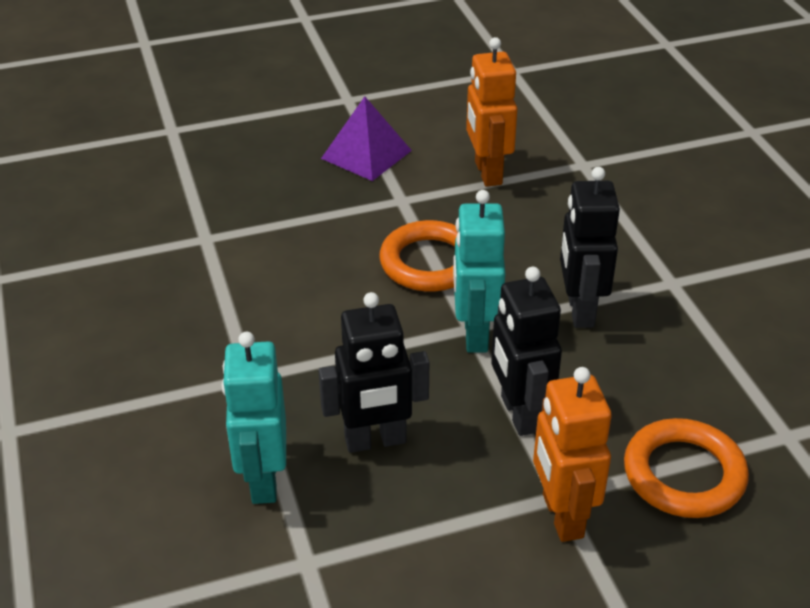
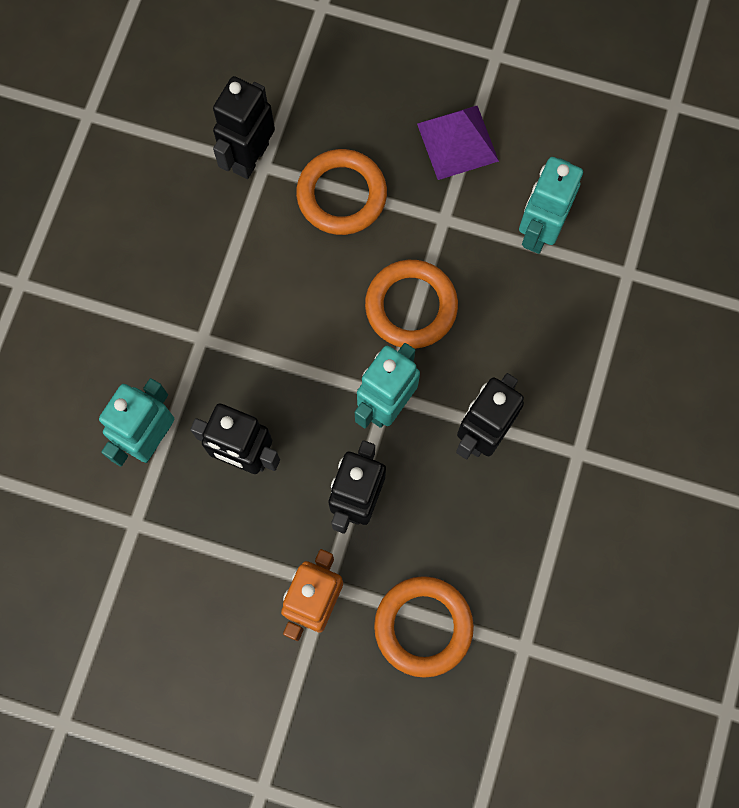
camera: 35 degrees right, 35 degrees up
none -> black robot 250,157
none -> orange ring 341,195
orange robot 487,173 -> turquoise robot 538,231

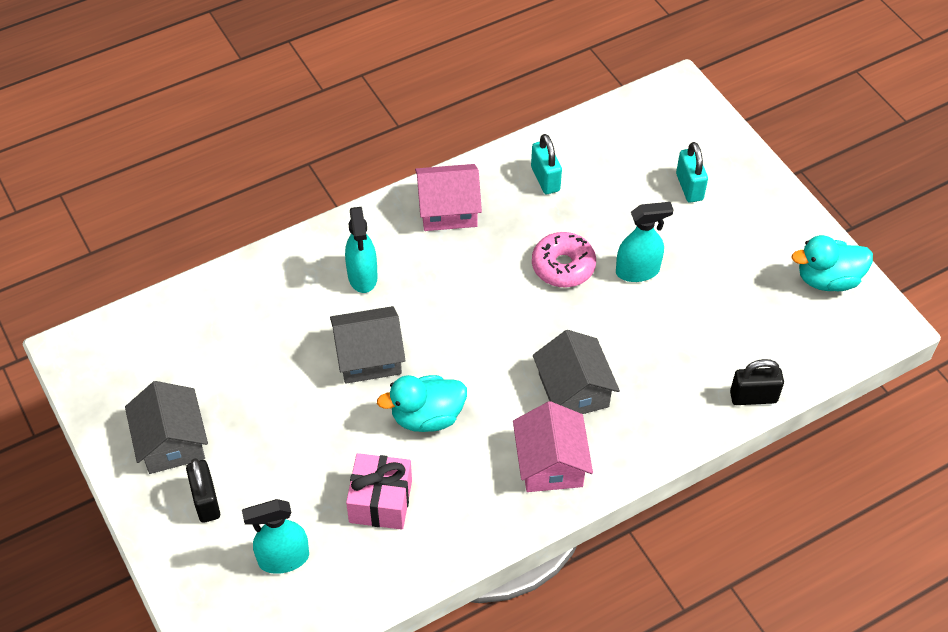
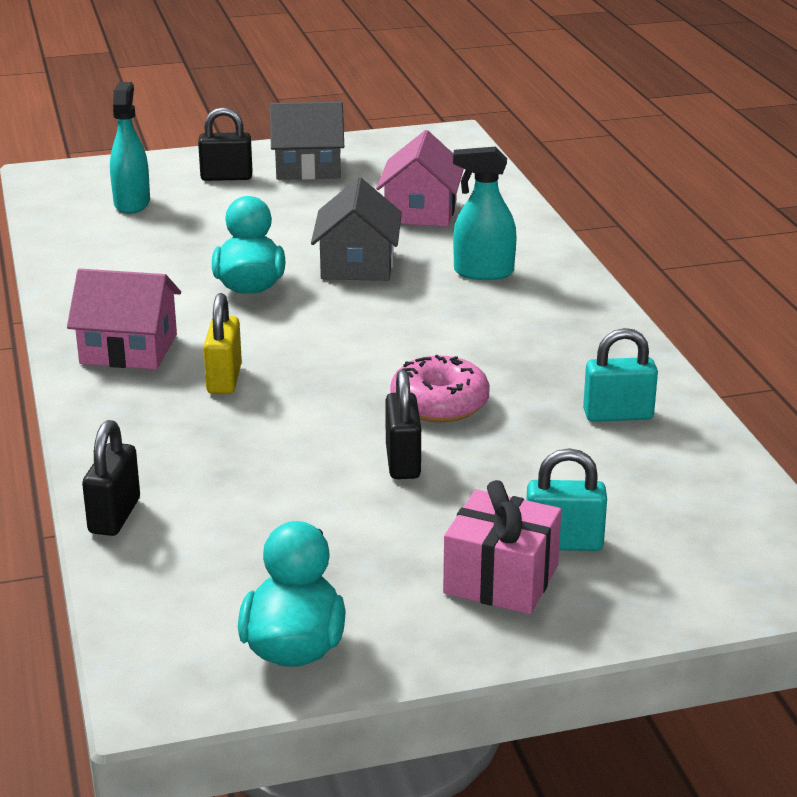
camera: 105 degrees right, 25 degrees down
grey house 573,390 -> yellow padlock 224,379
pink house 448,209 -> pink house 421,211, relocated
turquoise spray bottle 637,271 -> black padlock 403,462
pink gift 380,501 -> pink gift 501,579, relocated

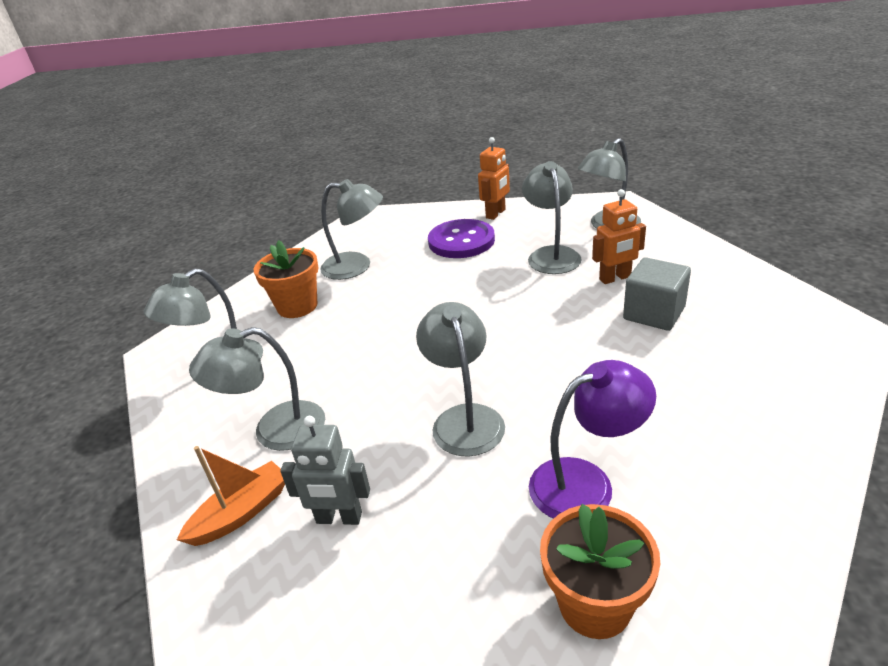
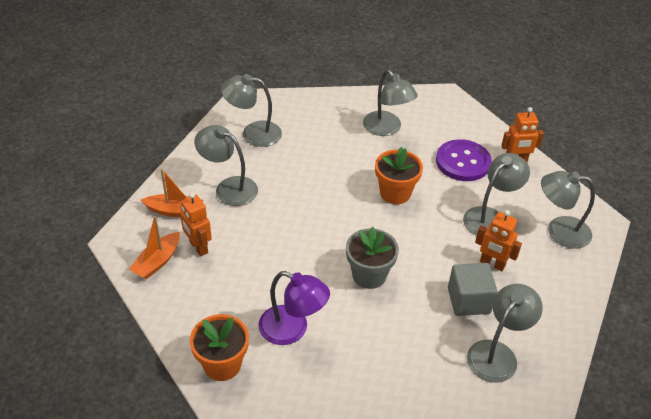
camera: 45 degrees right, 10 degrees up
none -> orange boat 157,262
grey robot 339,518 -> orange robot 198,247
none -> grey flower pot 369,275
orange flower pot 297,306 -> orange flower pot 395,193, relocated
grey lamp 464,418 -> grey lamp 497,353, relocated

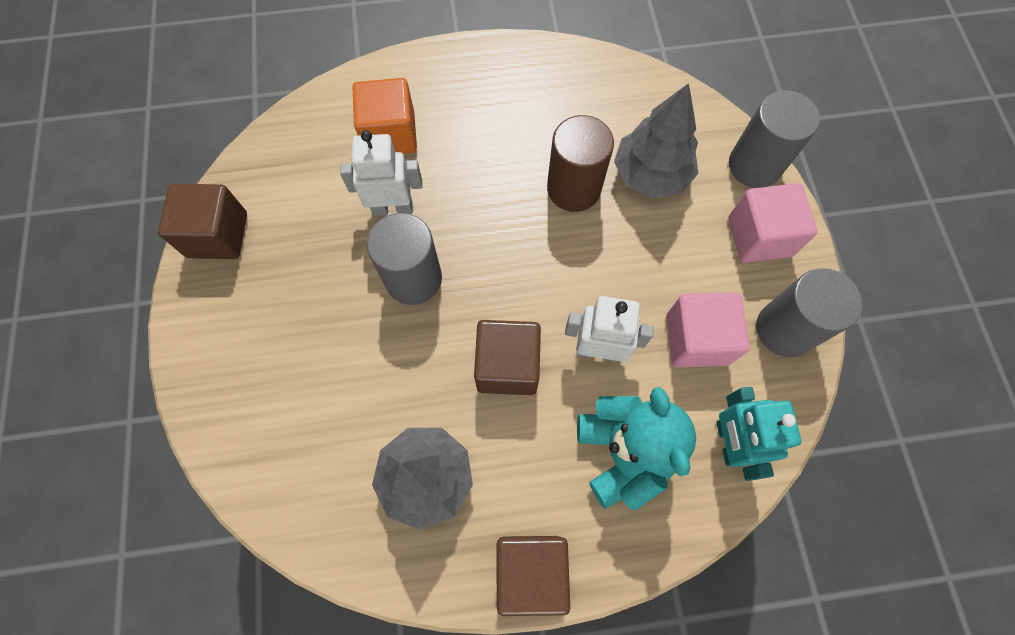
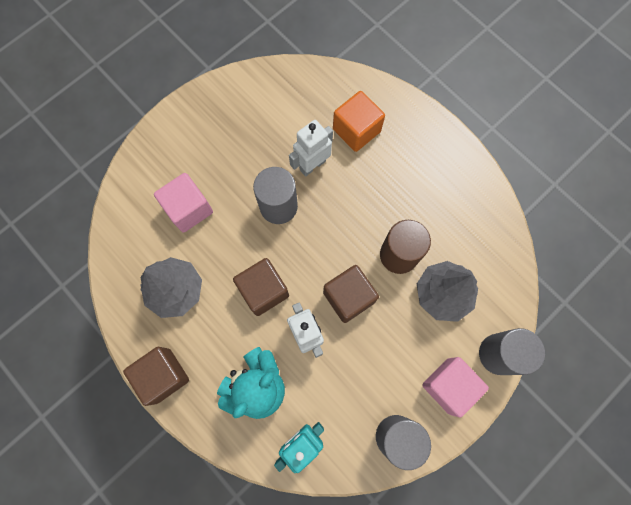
camera: 55 degrees right, 5 degrees up
pink cube 696,339 -> pink cube 188,209, relocated
white robot 392,208 -> white robot 312,165, 90 degrees counterclockwise
brown cube 217,235 -> brown cube 348,297, relocated

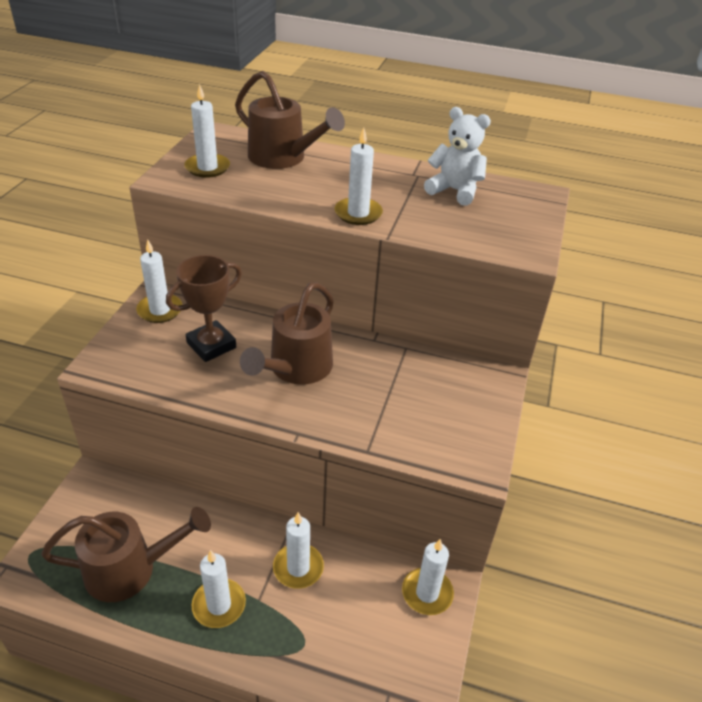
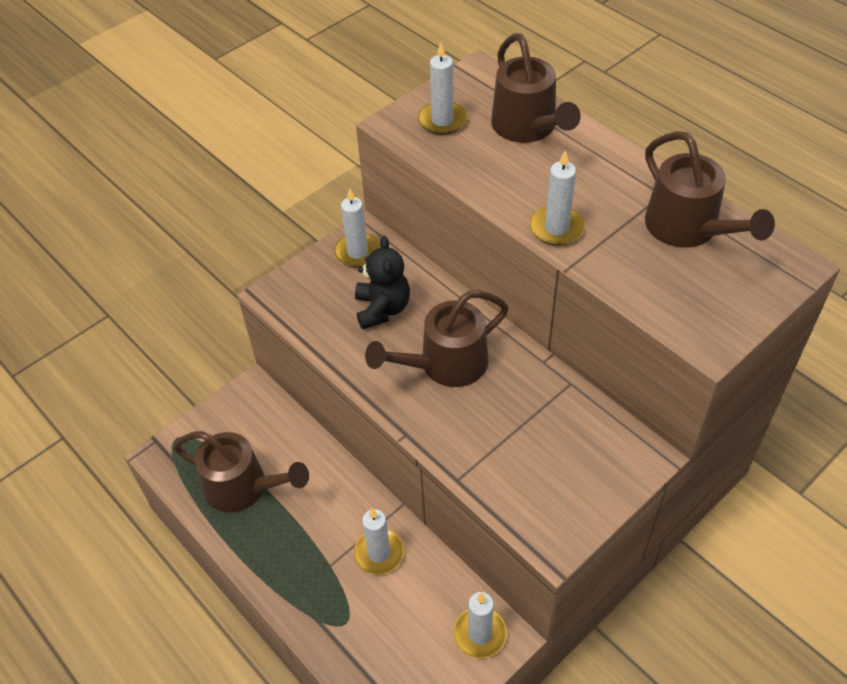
camera: 35 degrees right, 10 degrees up
brown trophy 211,345 -> black teddy bear 382,309
white teddy bear 455,191 -> brown watering can 689,229
white candle 219,605 -> none

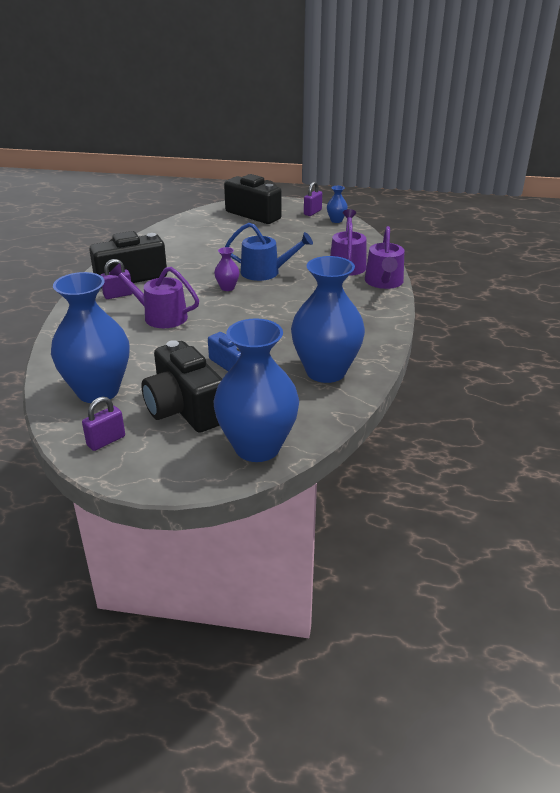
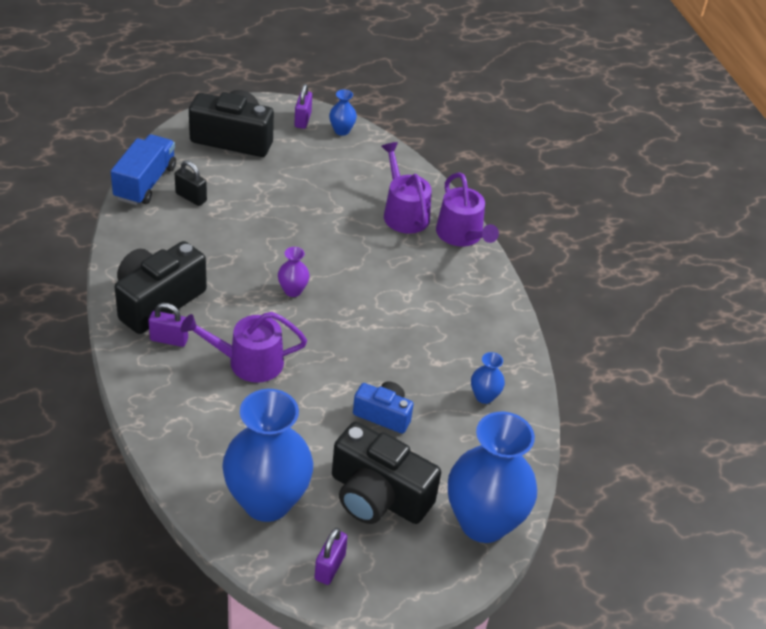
camera: 30 degrees left, 10 degrees up
none -> blue truck 145,183
purple padlock 118,295 -> purple padlock 169,339, 60 degrees clockwise
none -> black padlock 191,197
blue vase 325,371 -> blue vase 484,396, x0.42
blue watering can 265,272 -> none

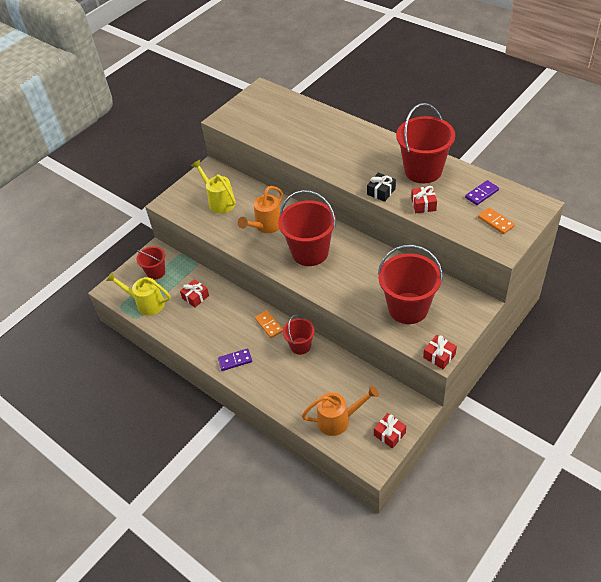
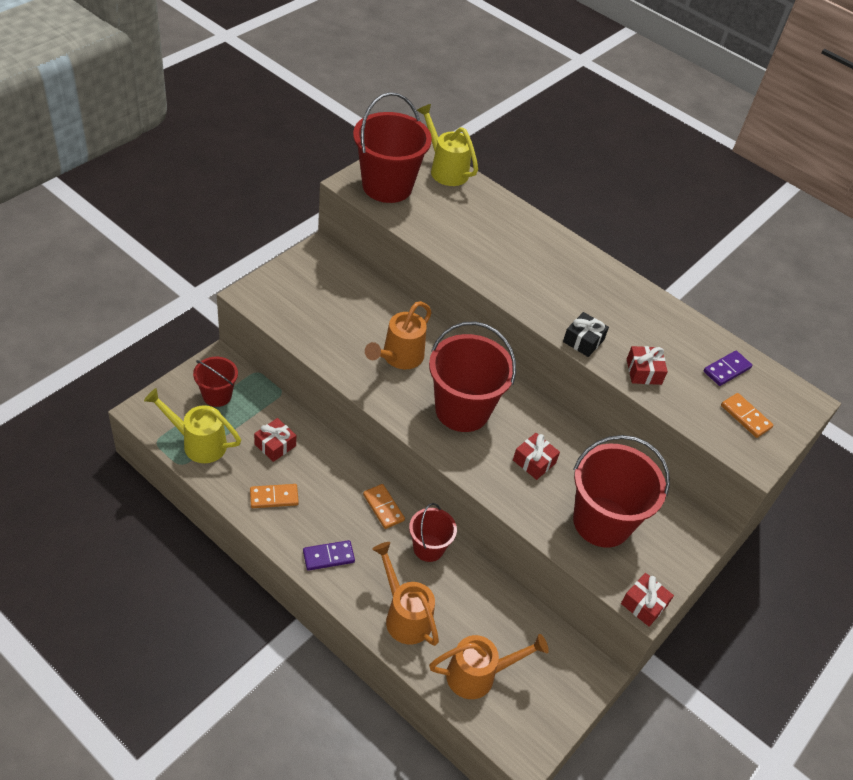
camera: 10 degrees left, 0 degrees up
none -> orange domino 274,497
red bucket 423,170 -> red bucket 387,186, relocated
none -> orange watering can 404,616
yellow watering can 219,201 -> yellow watering can 445,170, relocated
red gift 389,434 -> red gift 534,461, relocated

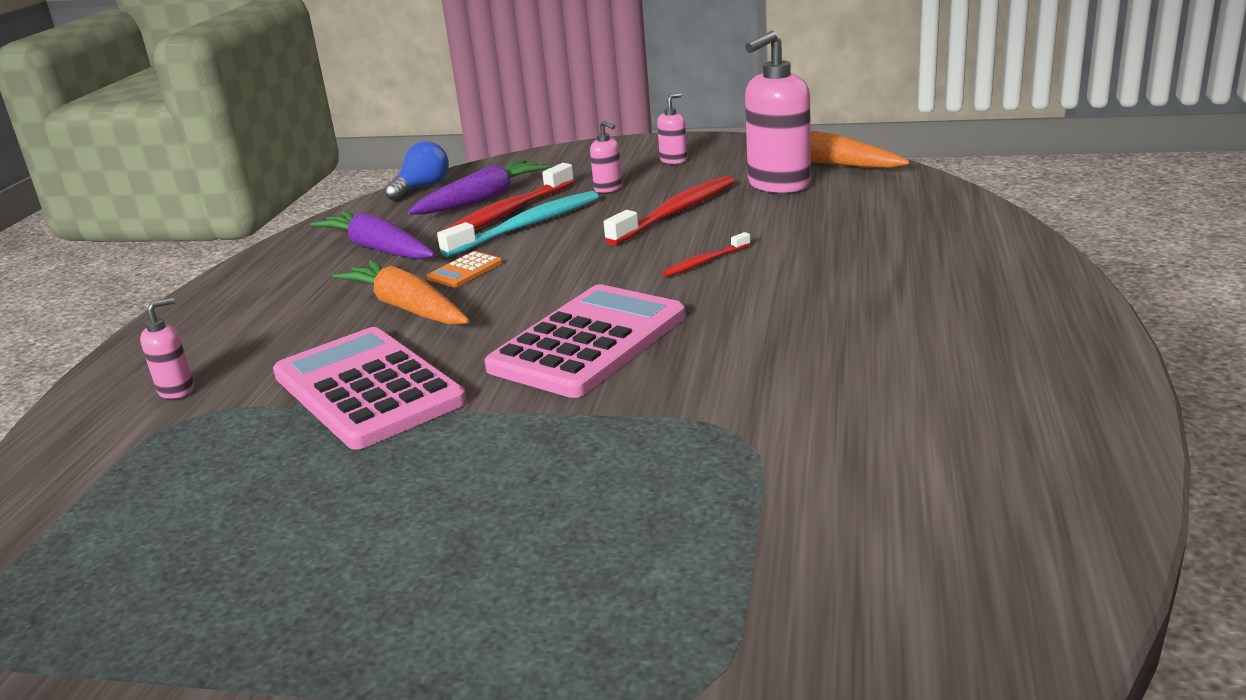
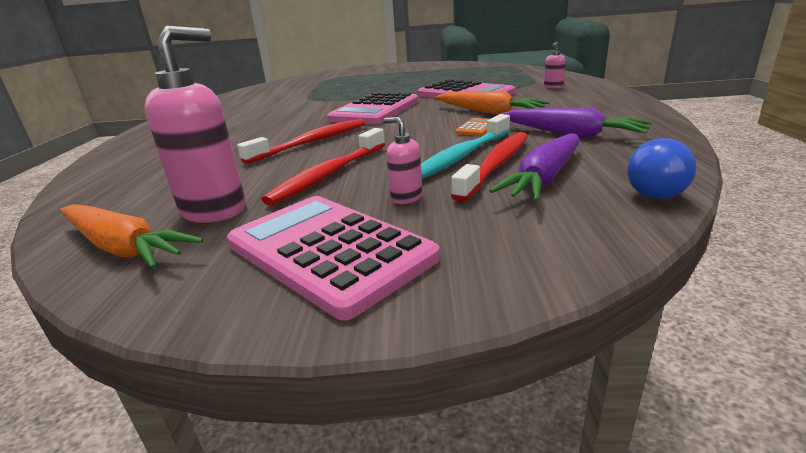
camera: 170 degrees right, 0 degrees up
pink soap dispenser 673,160 -> pink calculator 328,251
red toothbrush 705,261 -> red toothbrush 311,142, x1.93

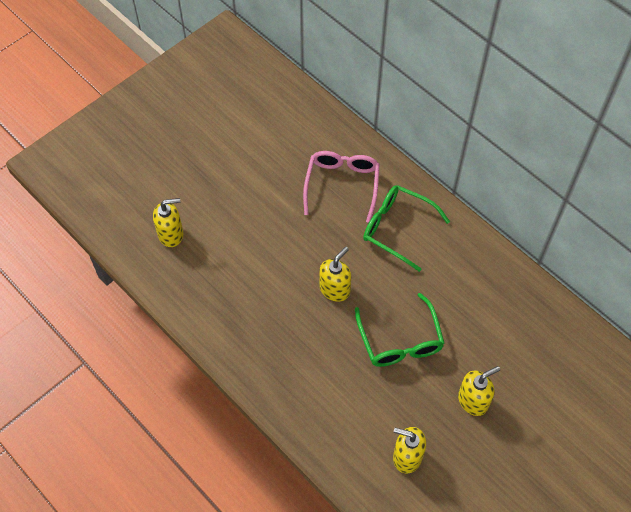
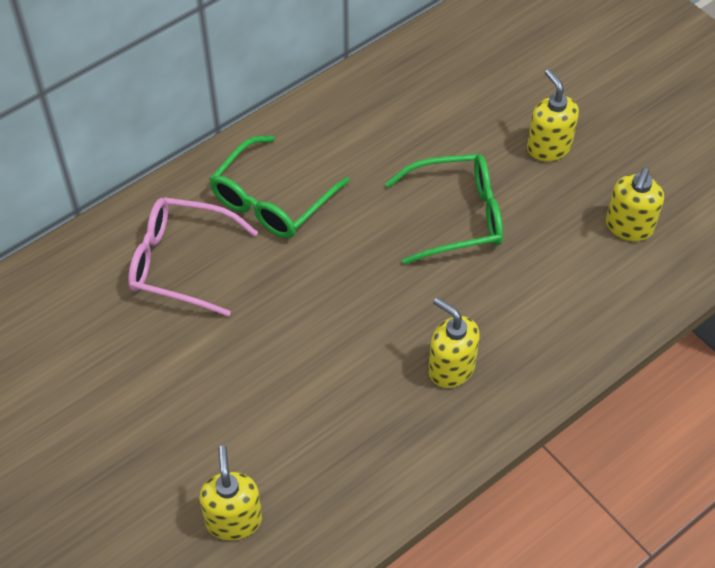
camera: 85 degrees left, 5 degrees down
yellow soap dispenser 335,289 -> yellow soap dispenser 451,368, relocated

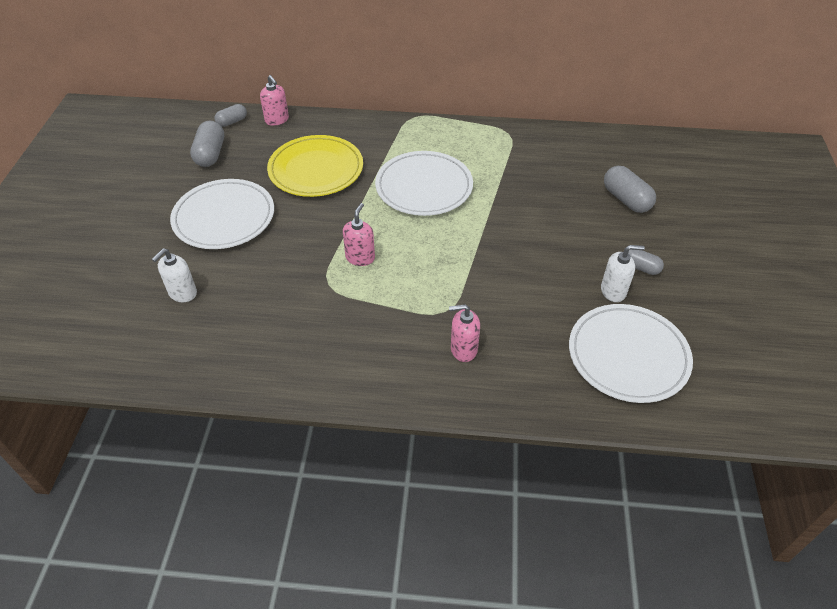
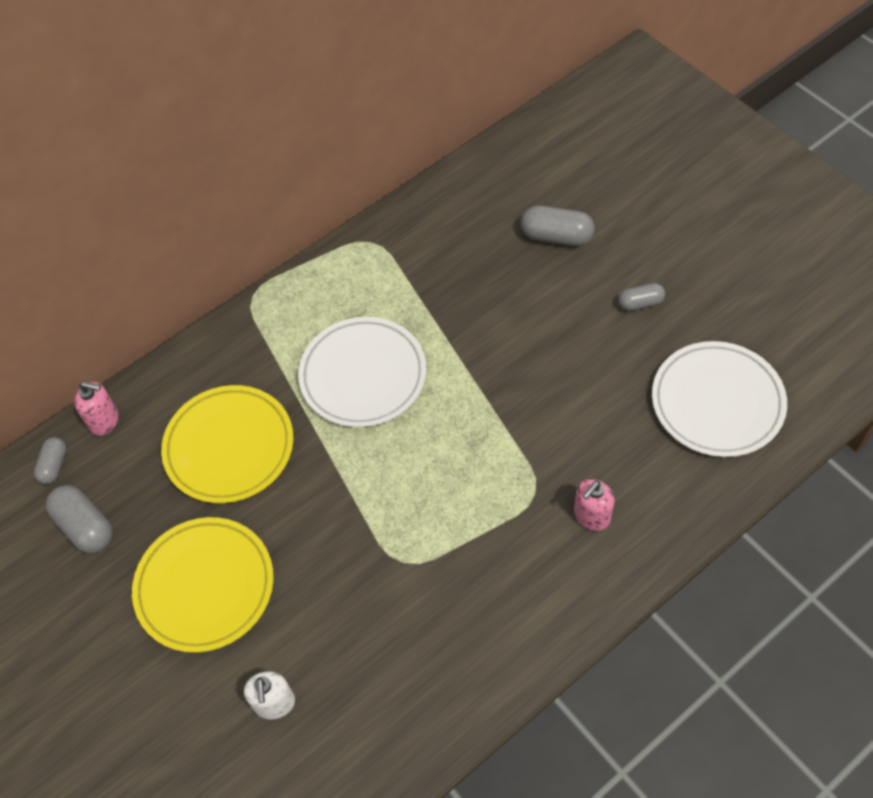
camera: 40 degrees left, 10 degrees up
white plate 224,218 -> yellow plate 205,586
pink soap dispenser 360,257 -> none
white soap dispenser 613,291 -> none

